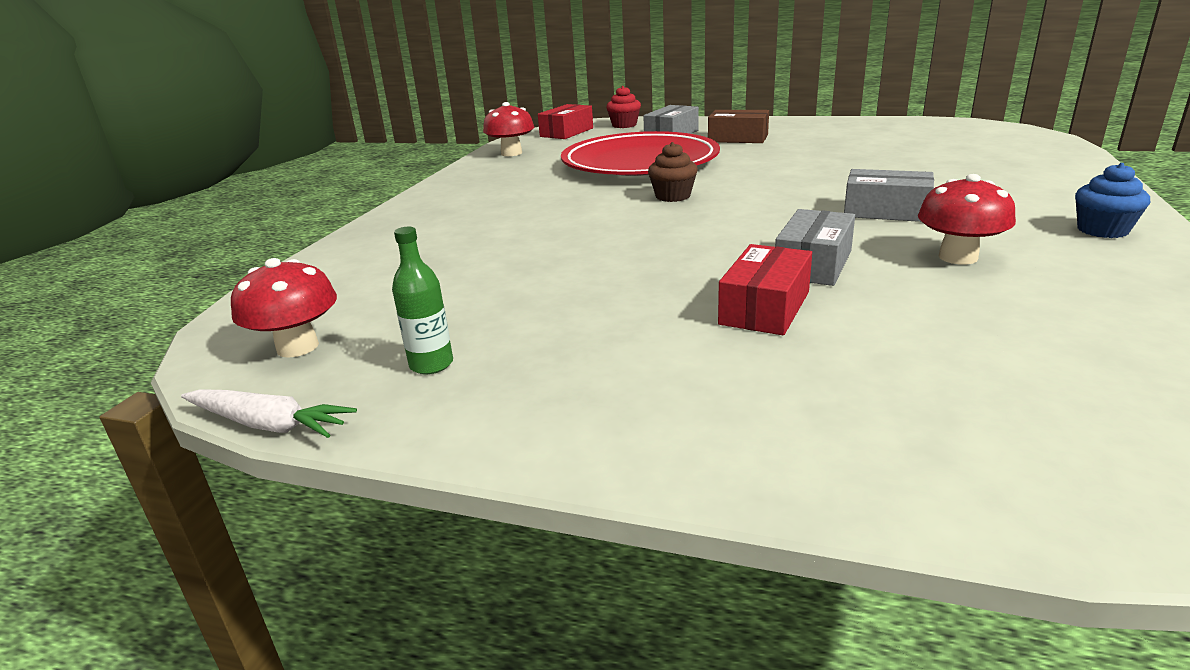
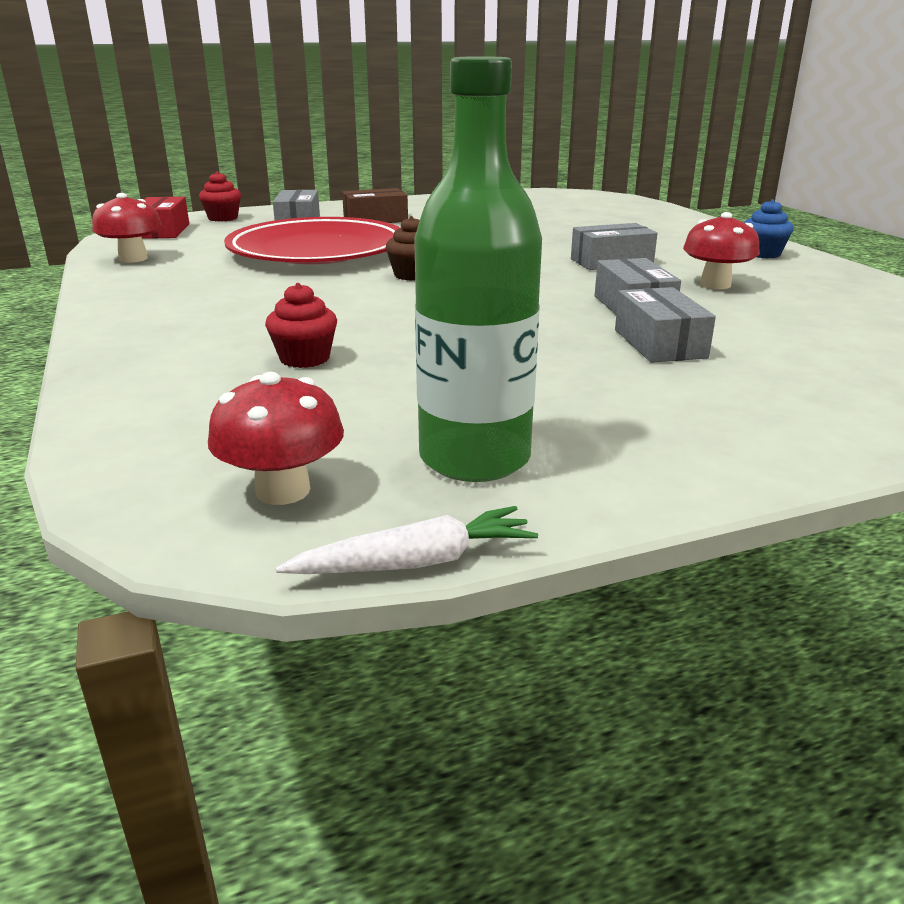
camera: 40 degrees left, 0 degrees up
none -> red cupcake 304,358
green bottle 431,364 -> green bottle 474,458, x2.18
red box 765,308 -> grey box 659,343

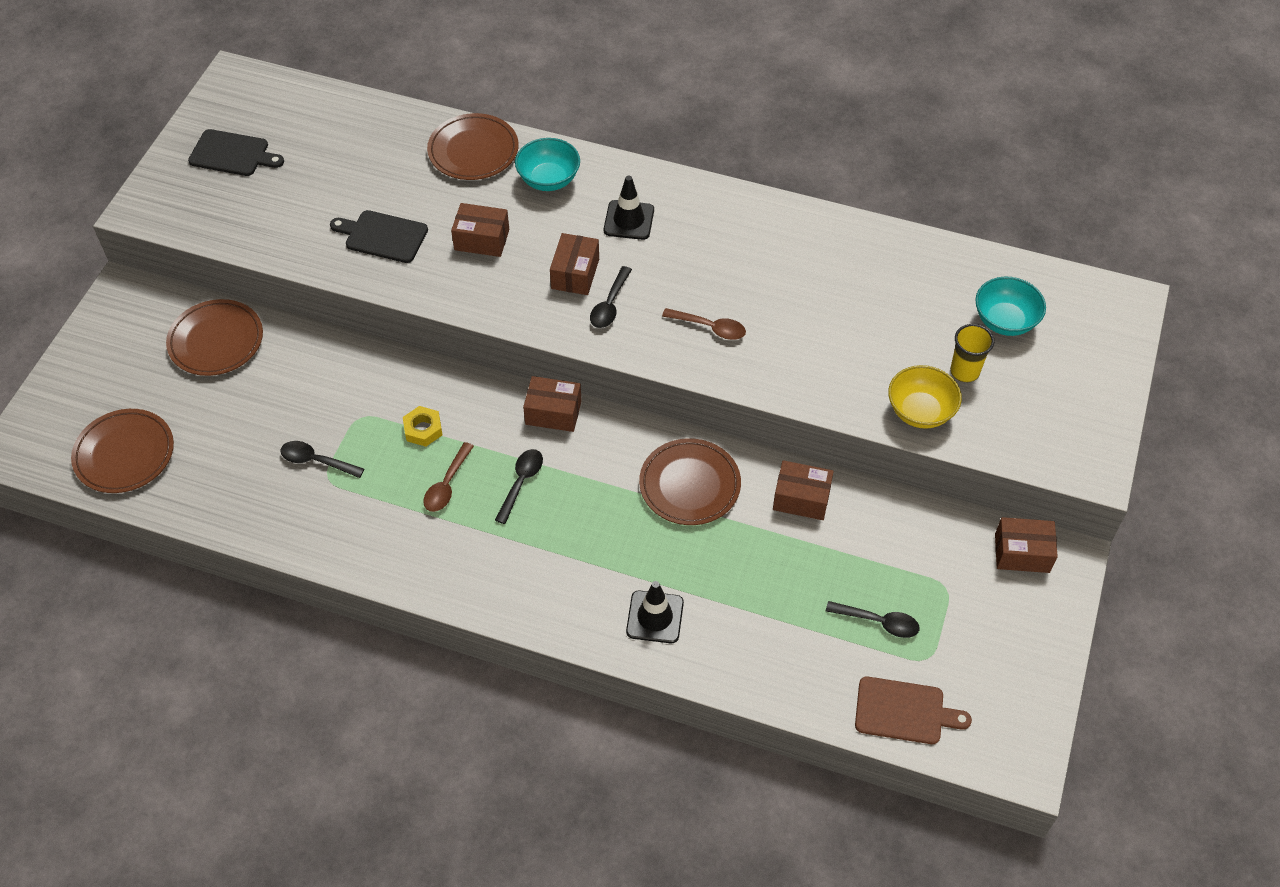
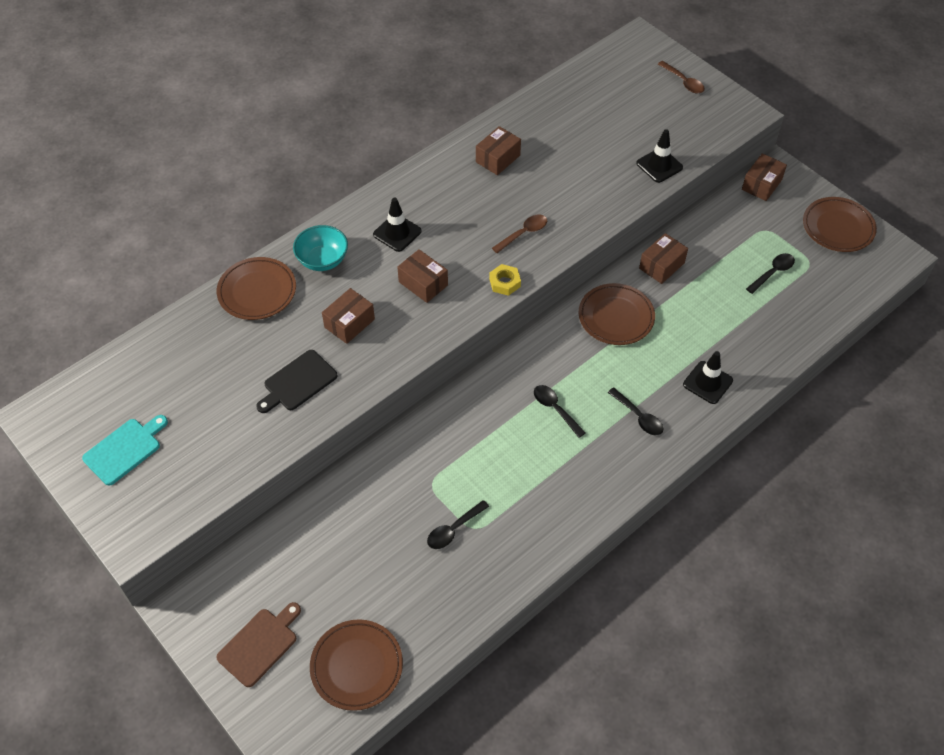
camera: 60 degrees left, 0 degrees up
black cutting board 232,154 -> turquoise cutting board 125,449
brown cutting board 904,711 -> brown cutting board 260,645, relocated
brown box 553,413 -> brown box 498,159, relocated
yellow nut 423,429 -> yellow nut 504,282, relocated
black spoon 610,305 -> black spoon 638,417, relocated
yellow bowl 920,411 -> black traffic cone 659,165
brown spoon 447,485 -> brown spoon 683,82, relocated
brown plate 216,341 -> brown plate 838,227, relocated
yellow cup 964,371 -> none
turquoise bowl 1005,321 -> none

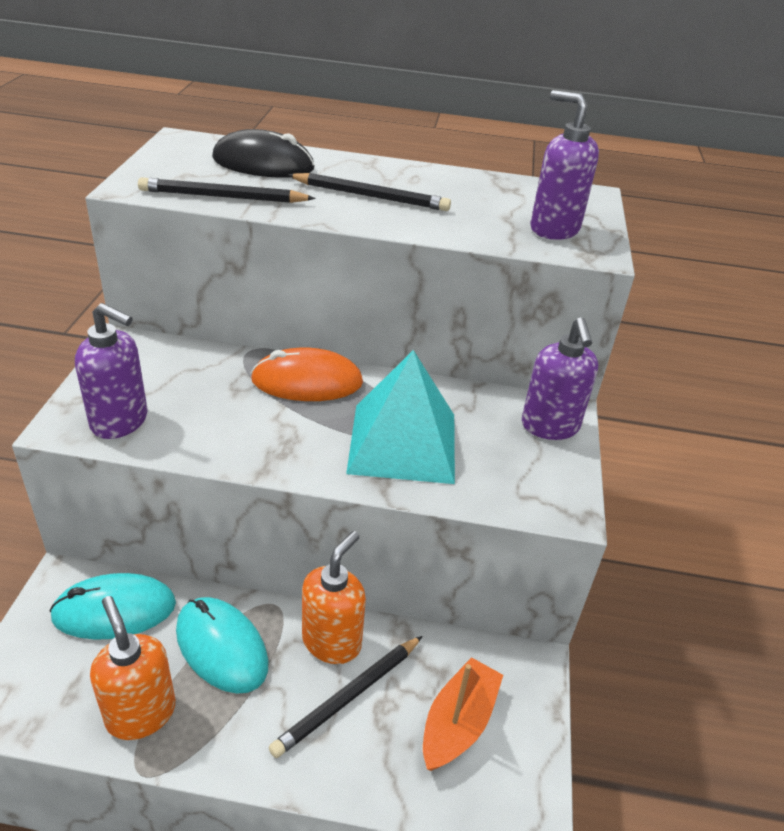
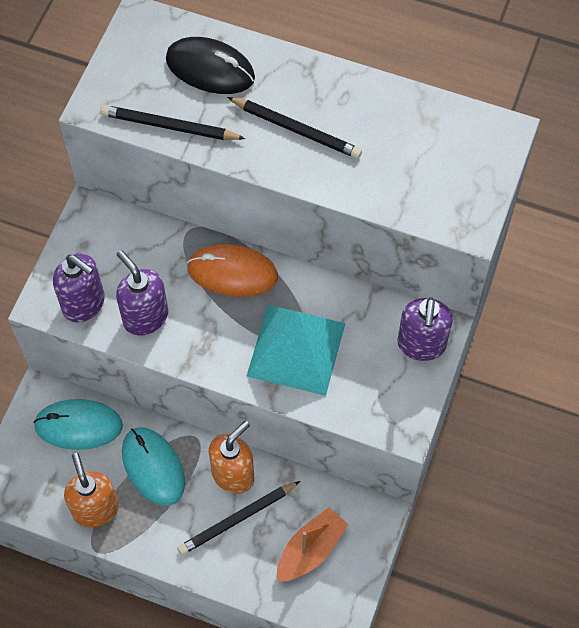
camera: 15 degrees right, 25 degrees up
purple soap dispenser 553,229 -> purple soap dispenser 145,317, relocated

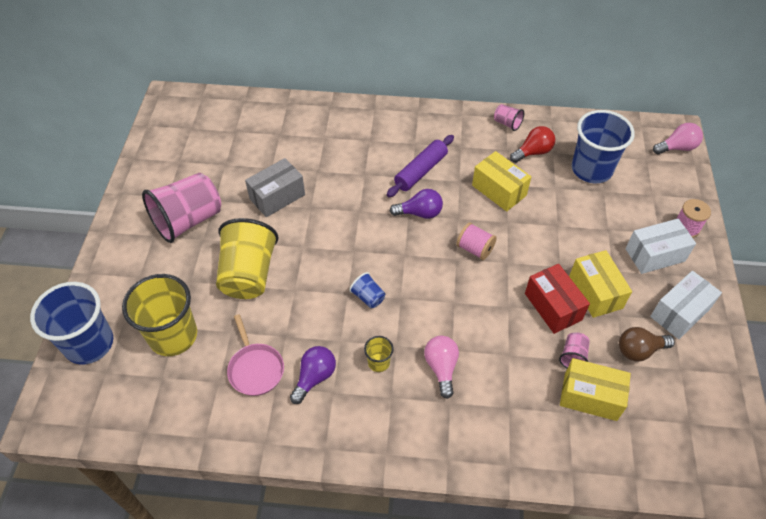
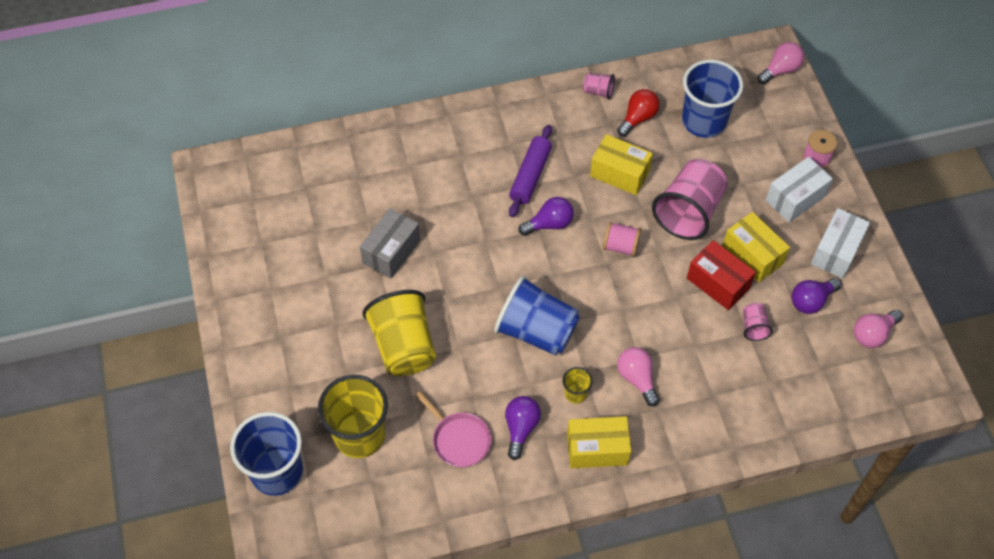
camera: 20 degrees left, 5 degrees up
blue cup 368,297 -> blue cup 536,331, x2.25
yellow box 590,397 -> yellow box 597,449, relocated
pink cup 188,220 -> pink cup 688,212, relocated
brown light bulb 639,350 -> purple light bulb 811,301
none -> pink light bulb 872,334

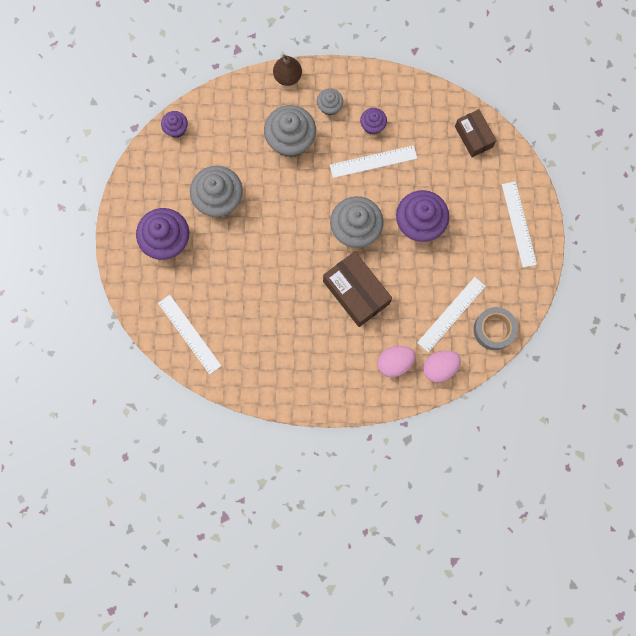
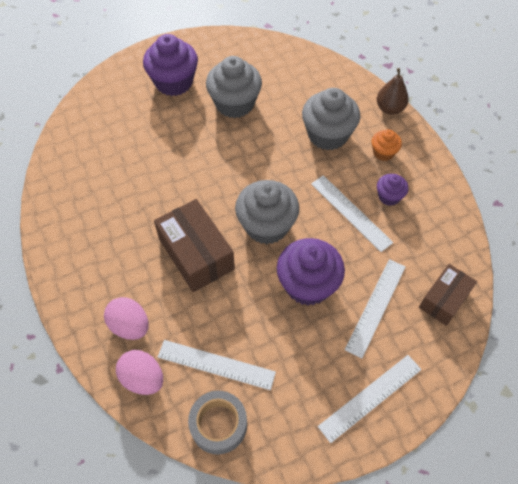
camera: 65 degrees right, 20 degrees down
brown box 356,292 -> brown box 196,254, 60 degrees counterclockwise
white ruler 189,334 -> white ruler 375,307, relocated
grey cupcake 329,106 -> orange cupcake 383,152
purple cupcake 176,129 -> none

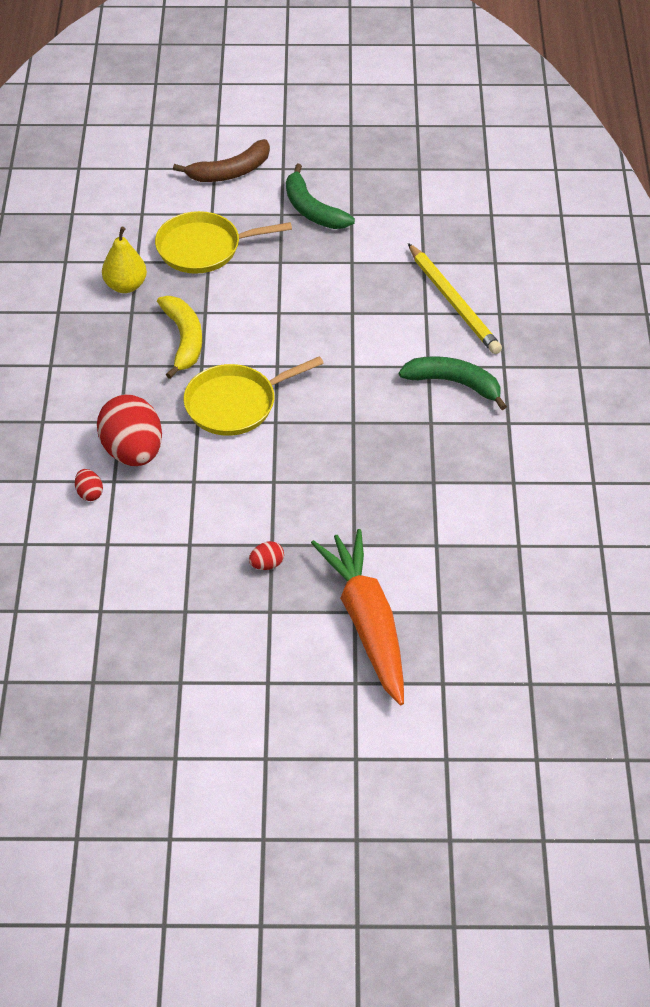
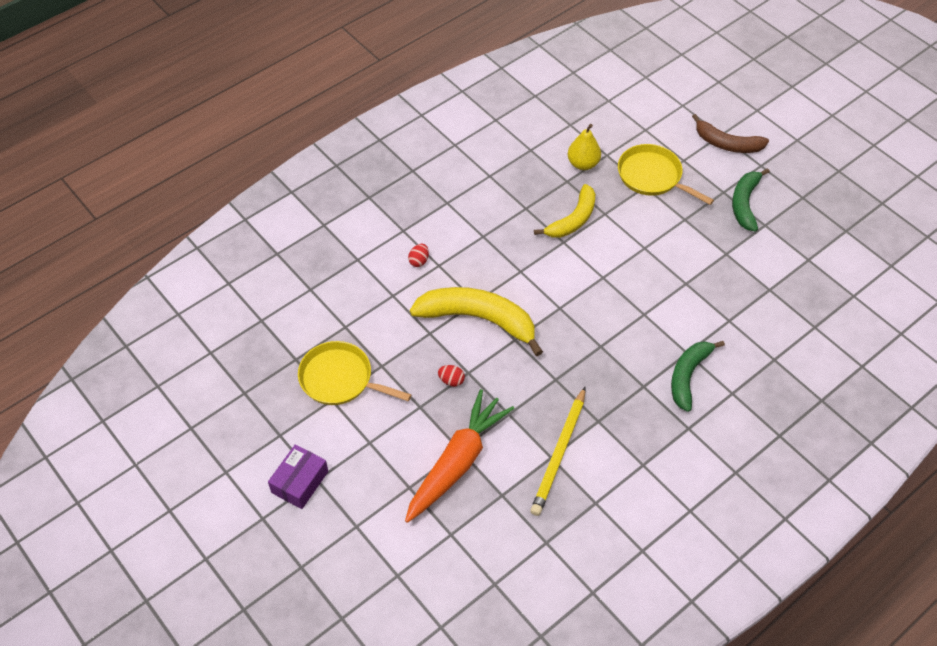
camera: 50 degrees right, 5 degrees up
none -> purple box 300,482
yellow pan 235,404 -> yellow pan 340,379, relocated
none -> yellow banana 478,319
yellow pencil 454,302 -> yellow pencil 559,453, relocated
green banana 454,383 -> green banana 688,376, 135 degrees counterclockwise
red egg 133,452 -> none

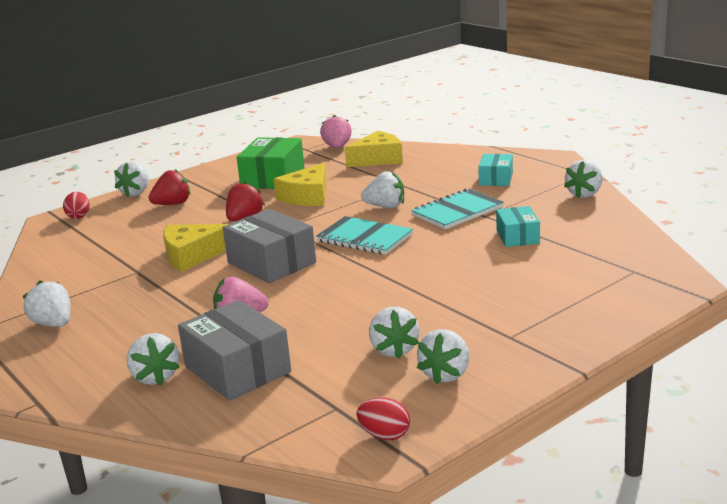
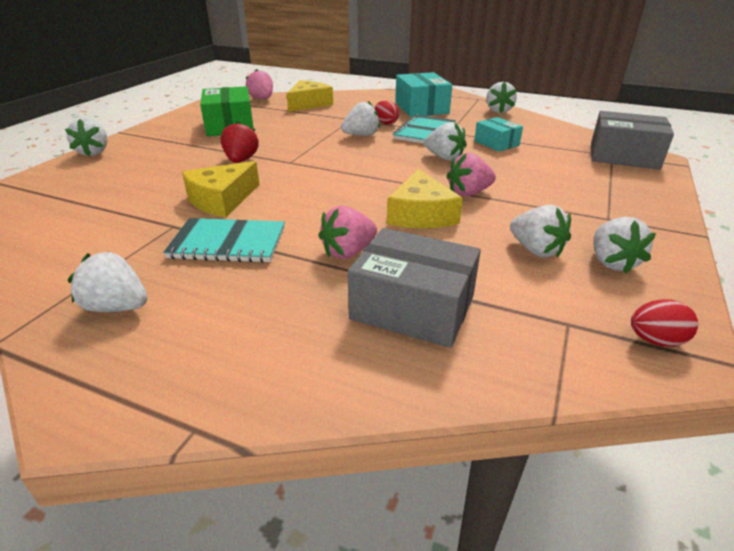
camera: 30 degrees left, 10 degrees up
turquoise notebook 364,238 -> turquoise notebook 228,243, relocated
red egg 79,216 -> red egg 386,123, relocated
yellow cheese 307,196 -> yellow cheese 421,214, relocated
turquoise box 496,179 -> turquoise box 421,108, x1.68
white strawberry 155,377 -> white strawberry 444,157, relocated
none -> pink strawberry 468,193
grey box 271,263 -> grey box 623,156, relocated
red strawberry 173,204 -> none

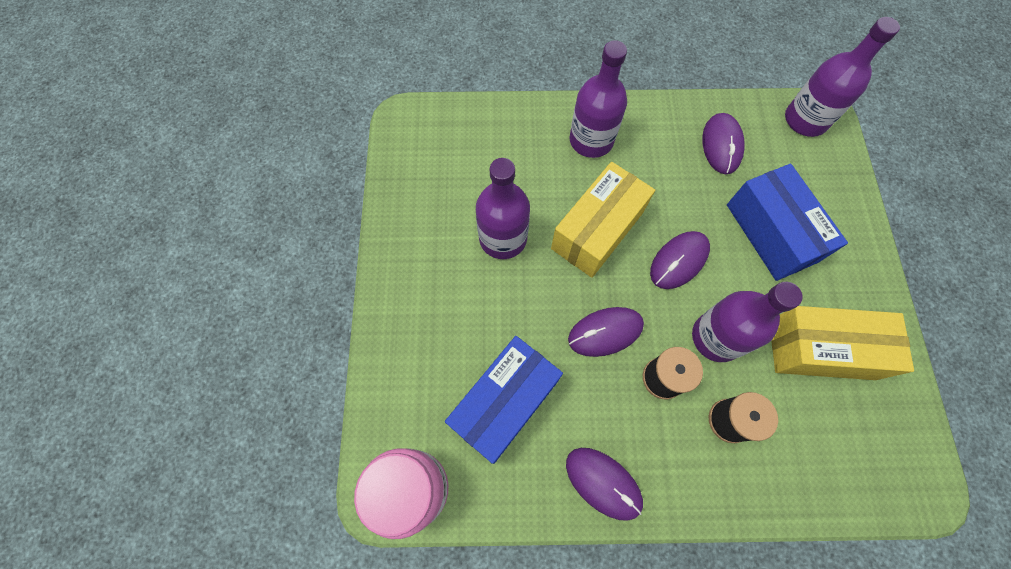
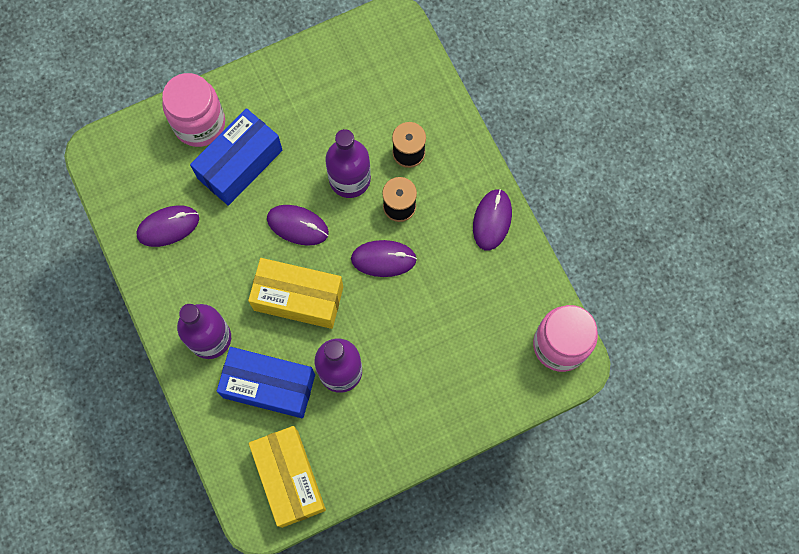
camera: 115 degrees left, 5 degrees up
none -> pink jar 199,124
blue box 504,403 -> blue box 269,386, relocated
yellow box 821,349 -> yellow box 289,478, relocated
purple mouse 605,332 -> purple mouse 383,259, 45 degrees counterclockwise
purple bottle 805,120 -> none

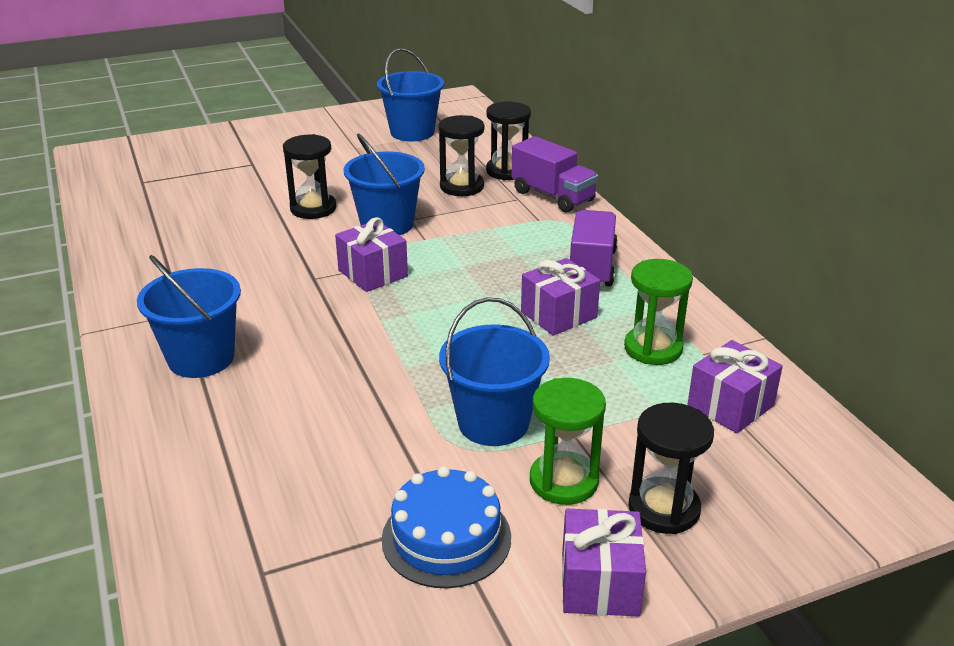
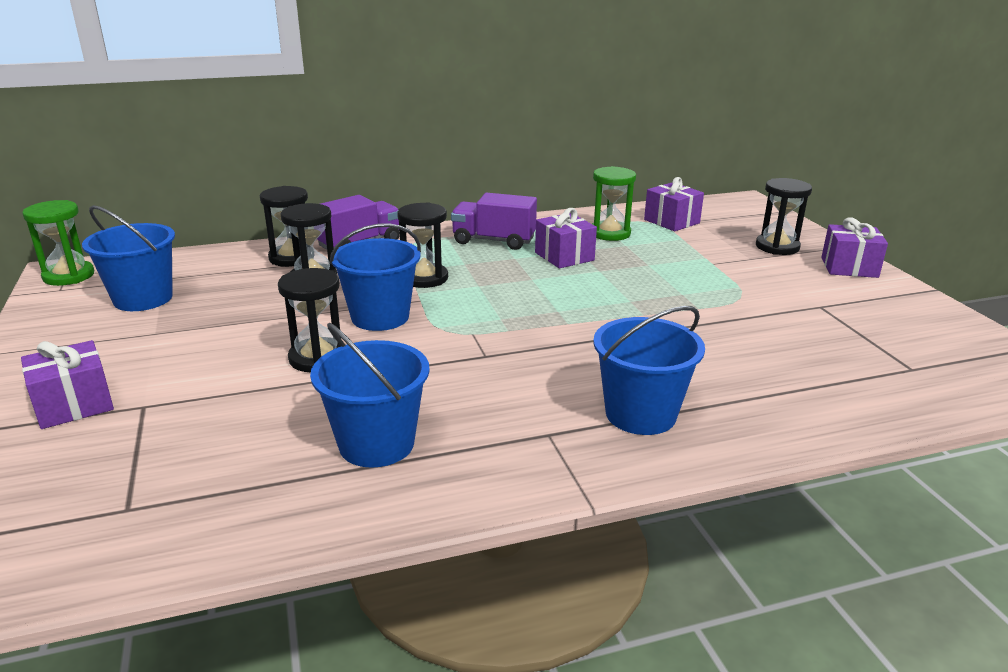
camera: 85 degrees left, 5 degrees down
purple gift 373,273 -> purple gift 74,405, relocated
green hourglass 563,481 -> green hourglass 69,276, relocated
blue bucket 493,423 -> blue bucket 376,444, relocated
none -> black hourglass 424,278
blue cake 446,538 -> none

